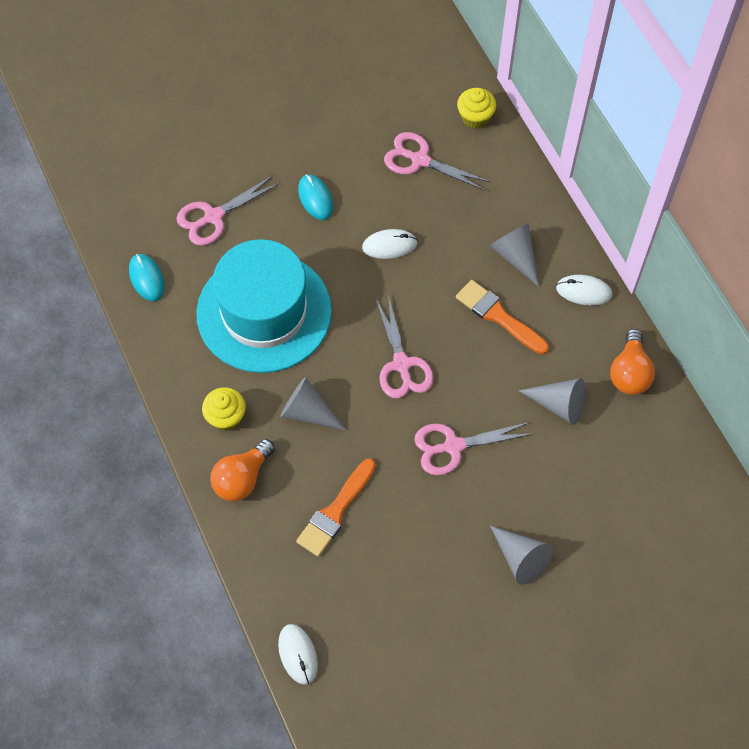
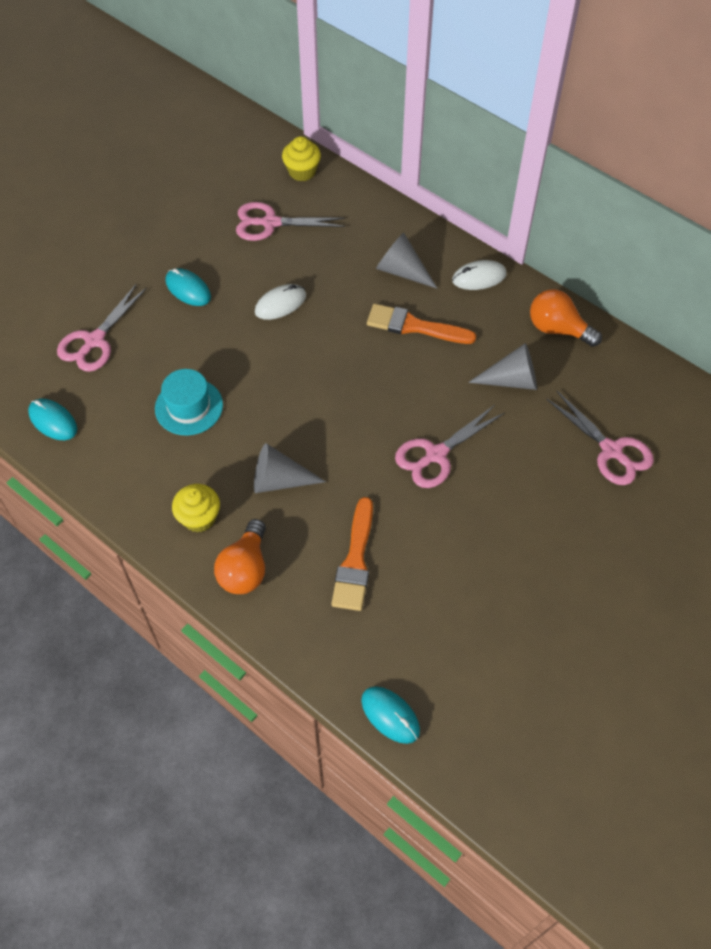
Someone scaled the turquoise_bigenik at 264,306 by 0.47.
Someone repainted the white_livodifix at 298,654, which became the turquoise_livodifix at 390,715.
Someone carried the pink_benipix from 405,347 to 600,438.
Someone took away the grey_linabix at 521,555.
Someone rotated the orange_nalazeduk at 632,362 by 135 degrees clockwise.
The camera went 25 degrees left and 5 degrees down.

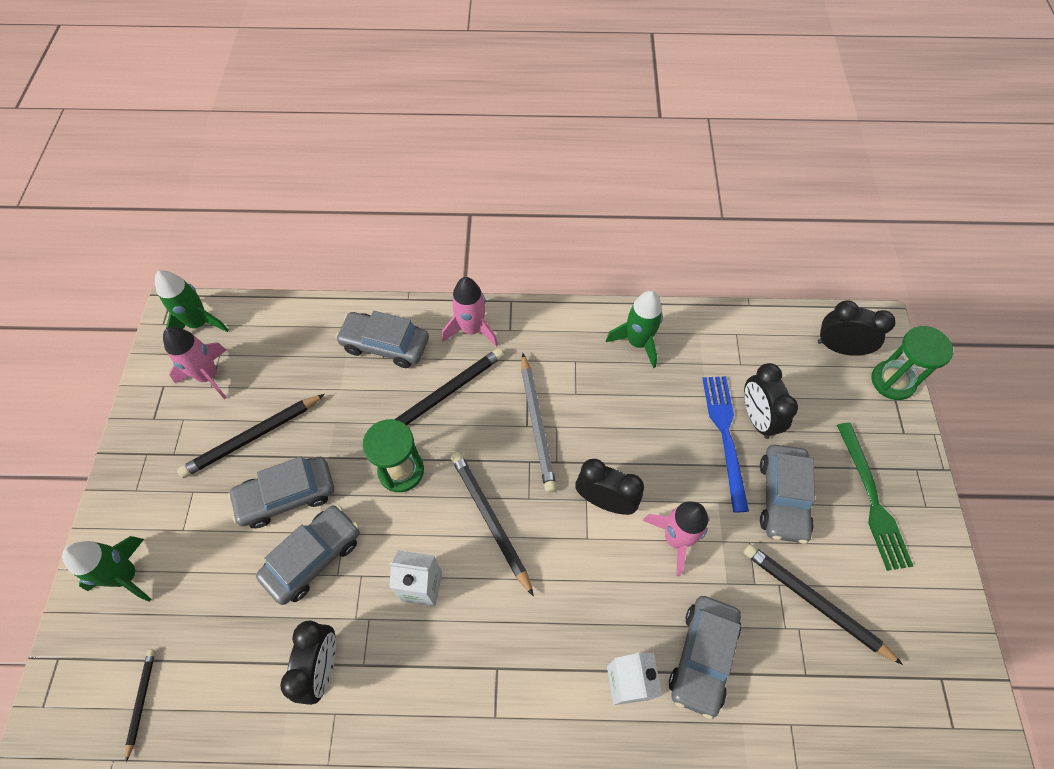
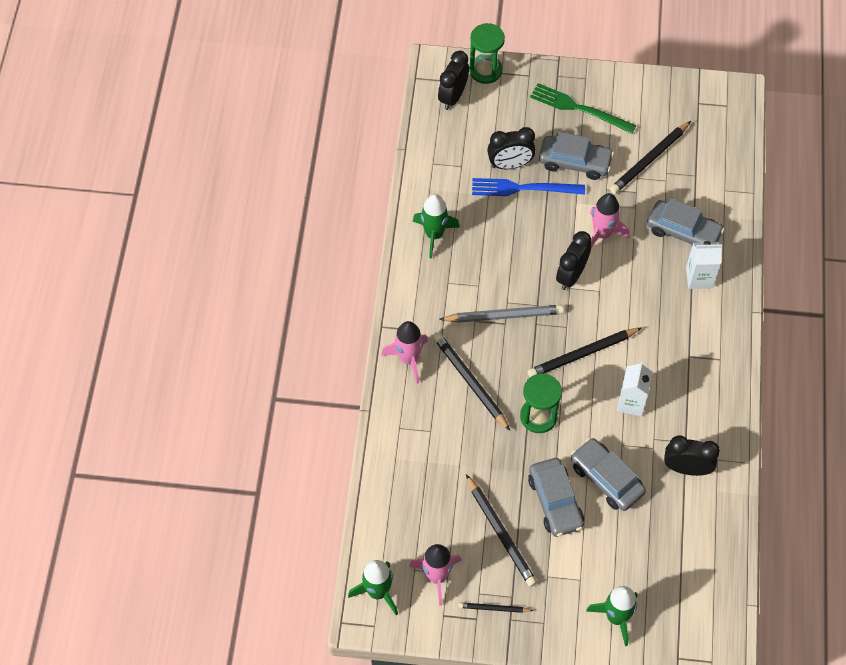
Someone carried the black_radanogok from 140,706 to 496,607.
Someone took away the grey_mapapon at 382,339.
Someone rotated the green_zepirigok at 875,497 by 150 degrees counterclockwise.
The camera went 85 degrees left and 0 degrees up.

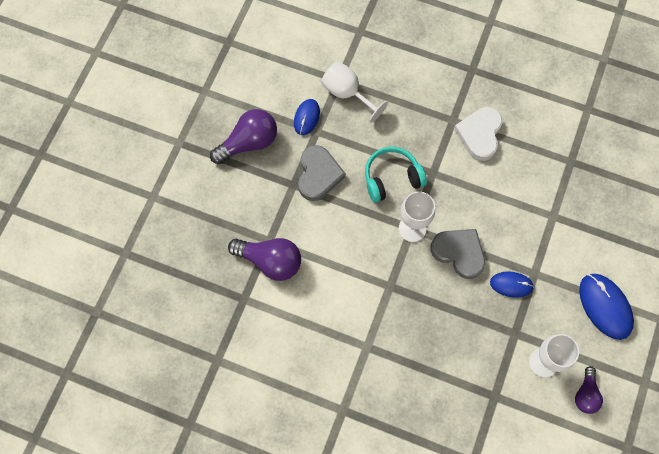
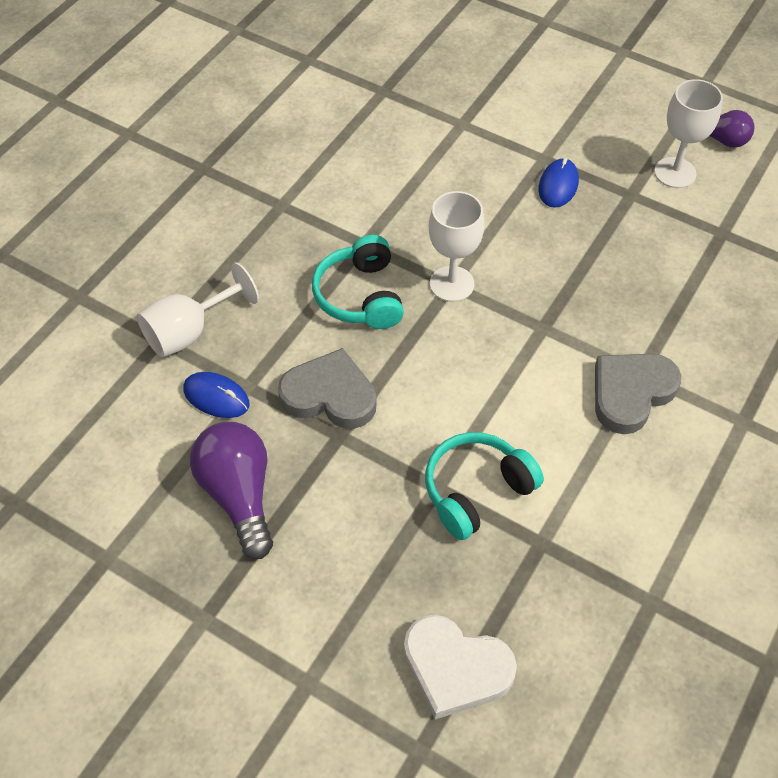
Someone swapped the purple_nalazeduk at 264,259 for the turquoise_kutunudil at 484,486.
Someone carried the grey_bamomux from 457,254 to 638,394.
Someone carried the white_bamomux from 478,134 to 460,667.
Someone took away the blue_livodifix at 606,307.
The camera went 80 degrees left and 15 degrees down.

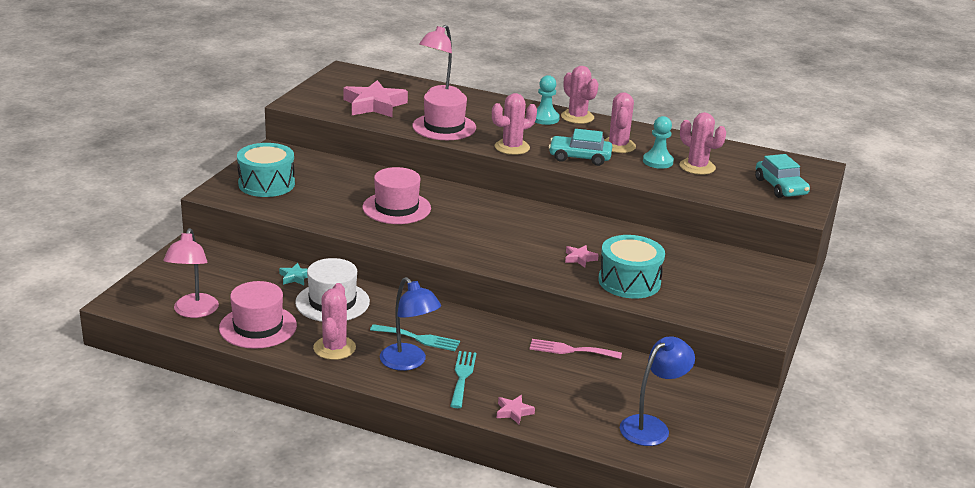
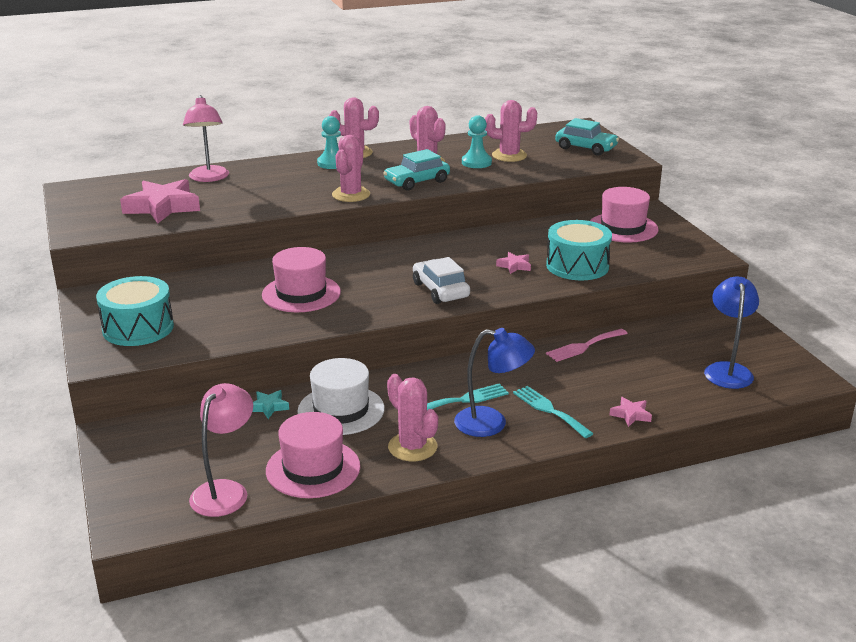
Someone rotated the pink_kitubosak at 191,273 by 120 degrees counterclockwise.
Someone carried the pink_bigenik from 444,114 to 624,215.
Someone put down the white_mapapon at 441,280.
The camera went 40 degrees left and 0 degrees up.

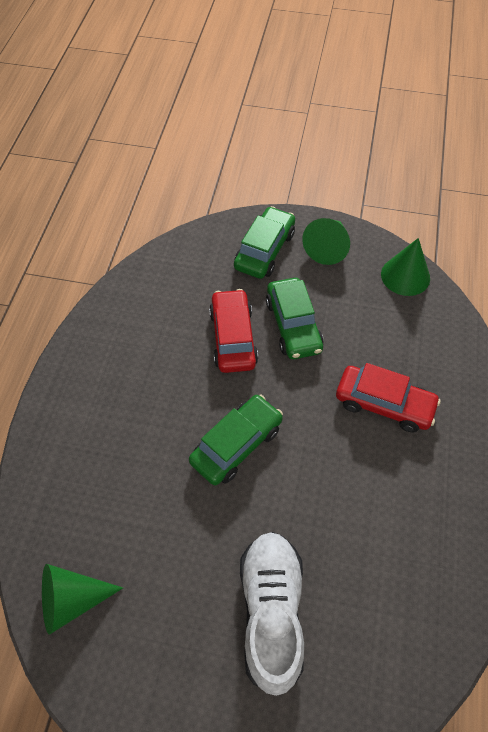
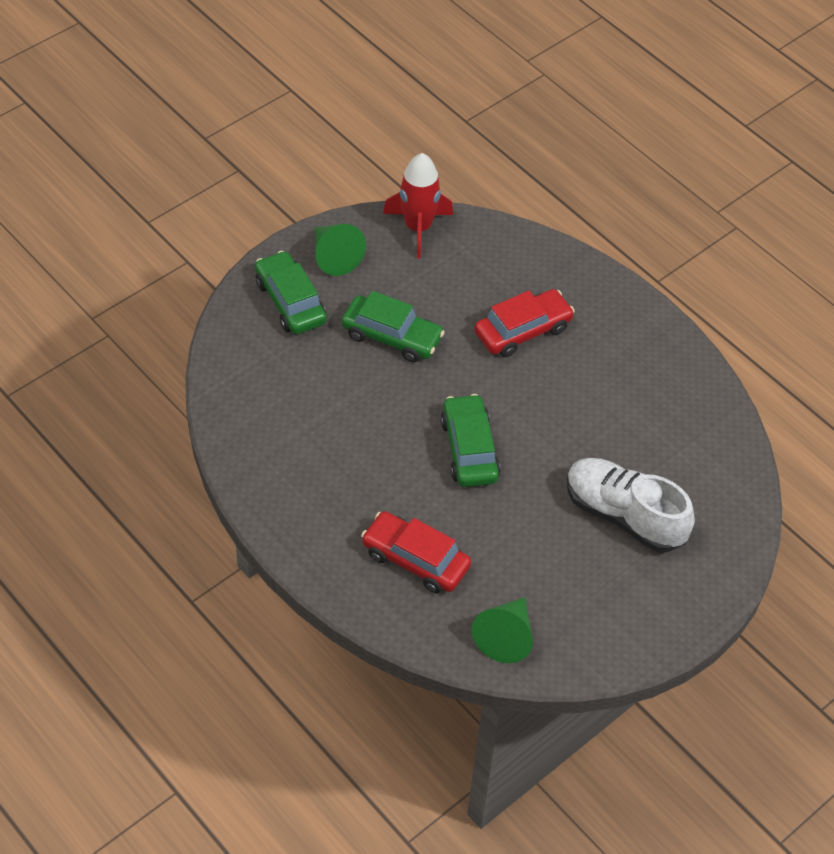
Someone carried the red_mapapon from 233,331 to 416,552.
Someone swapped the green_linabix at 405,267 for the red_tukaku at 418,205.
The camera went 55 degrees left and 5 degrees down.

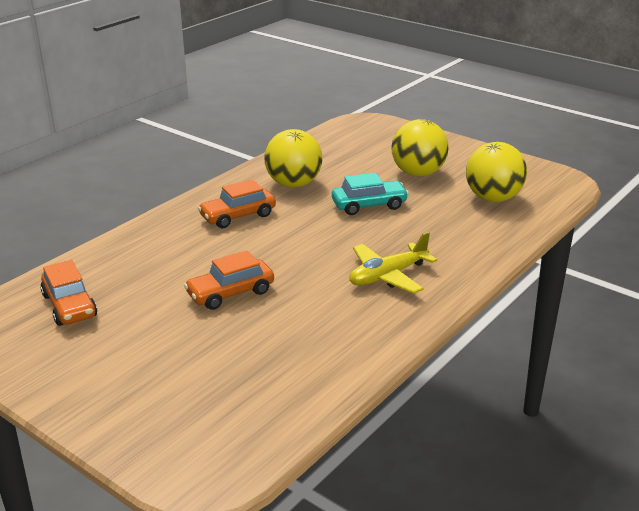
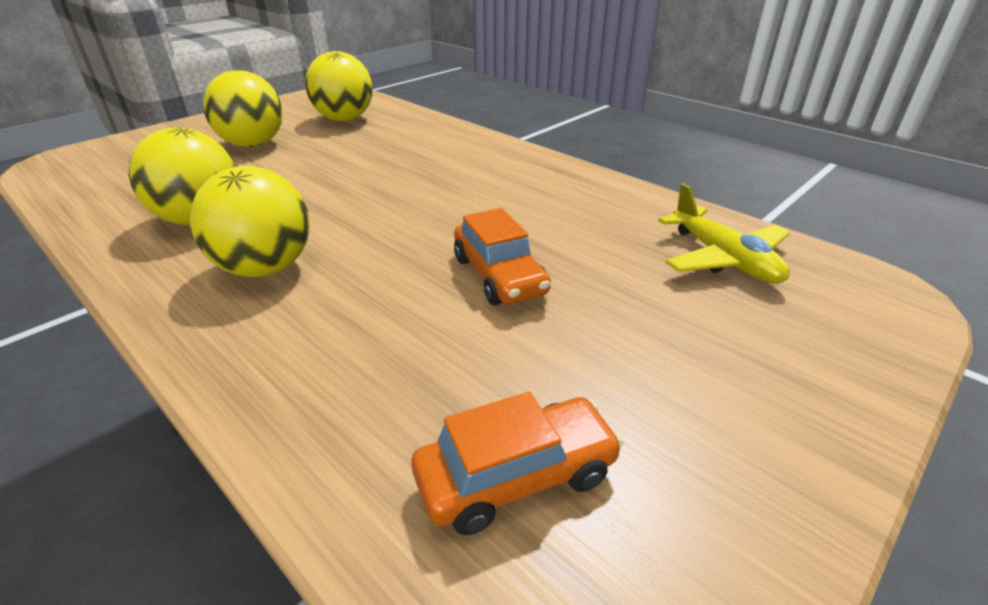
Someone swapped the orange_mapapon at 237,203 for the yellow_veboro at 250,221.
Someone took away the turquoise_mapapon at 370,194.
Someone carried the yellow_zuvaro from 393,263 to 724,233.
The camera went 85 degrees left and 5 degrees up.

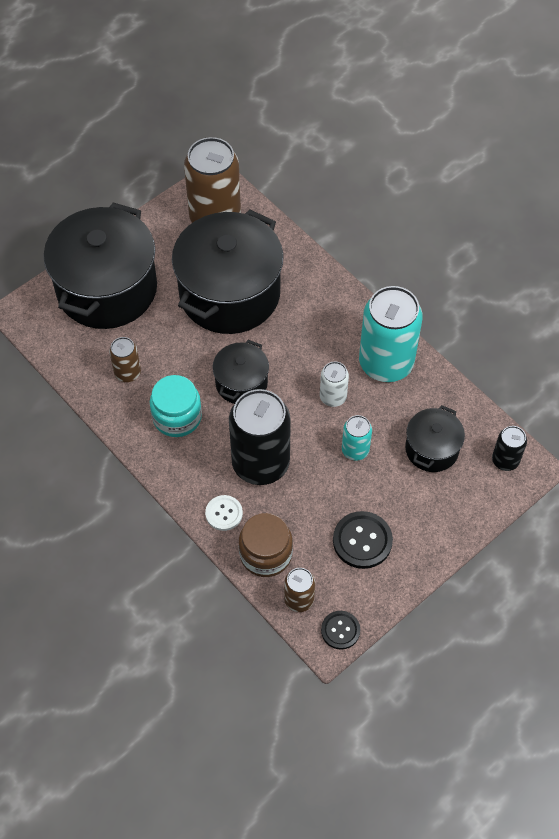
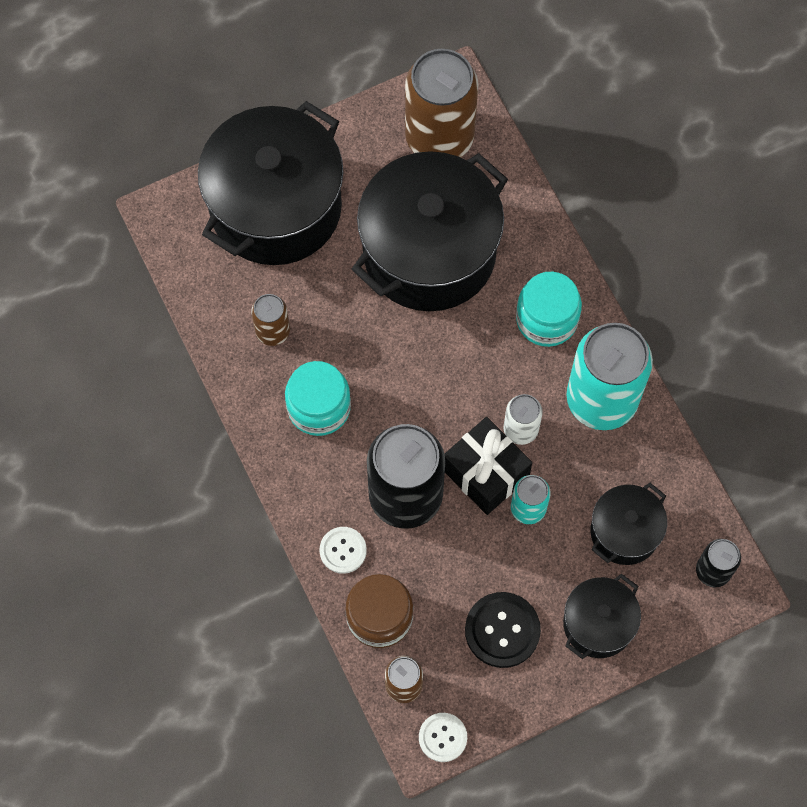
Someone carried the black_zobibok from 240,372 to 602,616.
Someone repainted the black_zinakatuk at 340,630, which became the white_zinakatuk at 443,737.
Someone put down the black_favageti at 488,466.
Someone put down the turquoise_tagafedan at 549,309.
The camera went 15 degrees right and 10 degrees up.

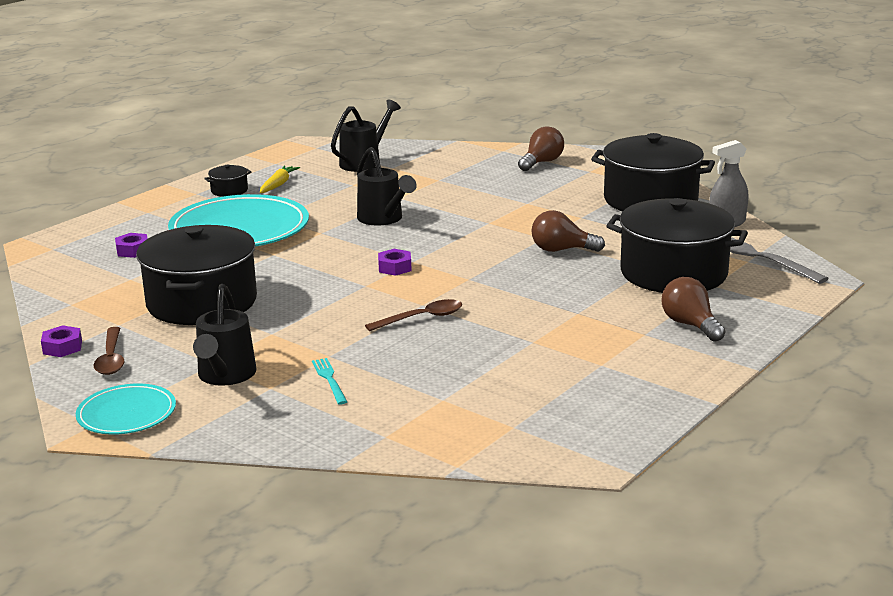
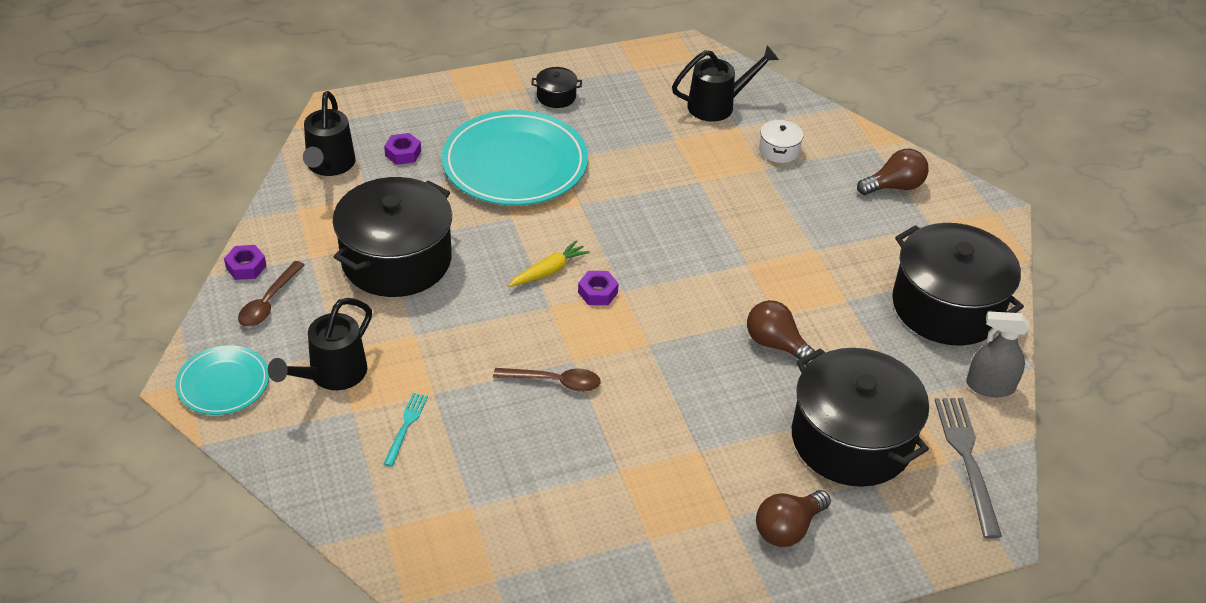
Someone carried the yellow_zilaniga from 280,179 to 549,263.
Someone carried the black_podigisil from 387,186 to 329,133.
Someone rotated the brown_nalazeduk at 693,309 by 135 degrees counterclockwise.
Someone put down the white_zobibok at 781,141.
The camera went 30 degrees right and 20 degrees up.

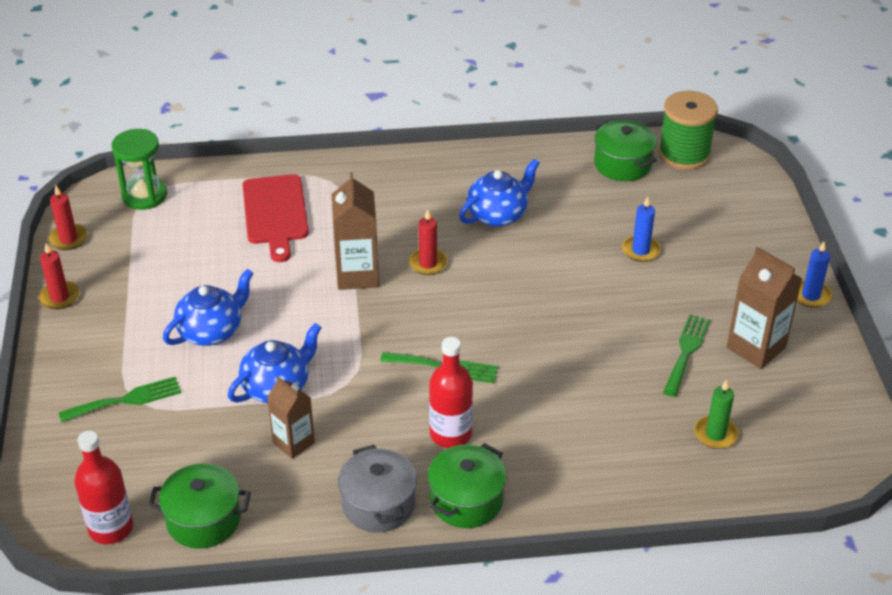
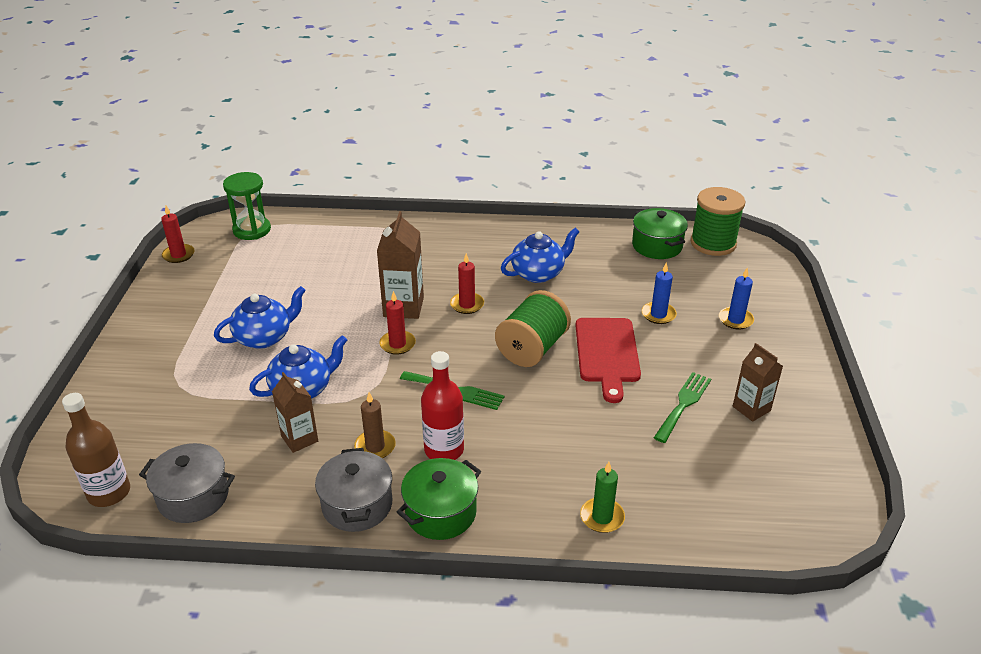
Someone carried the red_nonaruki from 59,276 to 397,323.
Someone took away the green_zepirigok at 120,399.
Someone repainted the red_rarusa at 103,487, which became the brown_rarusa at 96,450.
Someone repainted the green_zobibok at 199,506, which became the grey_zobibok at 187,483.
Someone carried the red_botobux from 275,218 to 608,360.
Someone carried the green_nonaruki from 716,414 to 602,497.
Someone scaled the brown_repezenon at 765,308 by 0.66.
Someone carried the blue_nonaruki from 814,275 to 736,299.
Someone put down the brown_nonaruki at 375,425.
Someone put down the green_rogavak at 533,328.
The camera went 10 degrees right and 5 degrees down.

